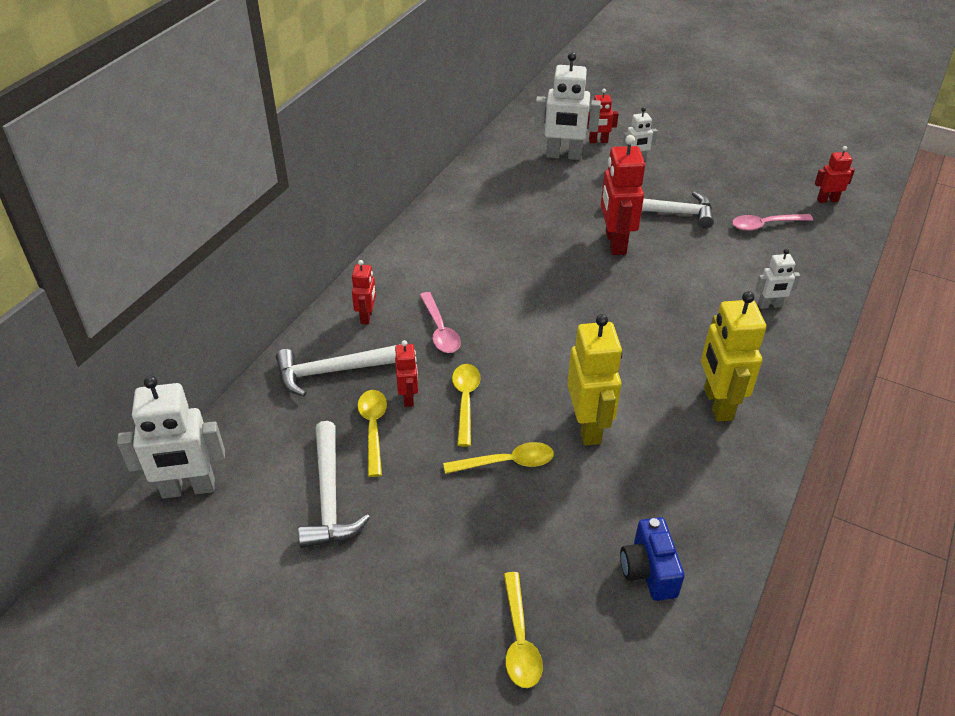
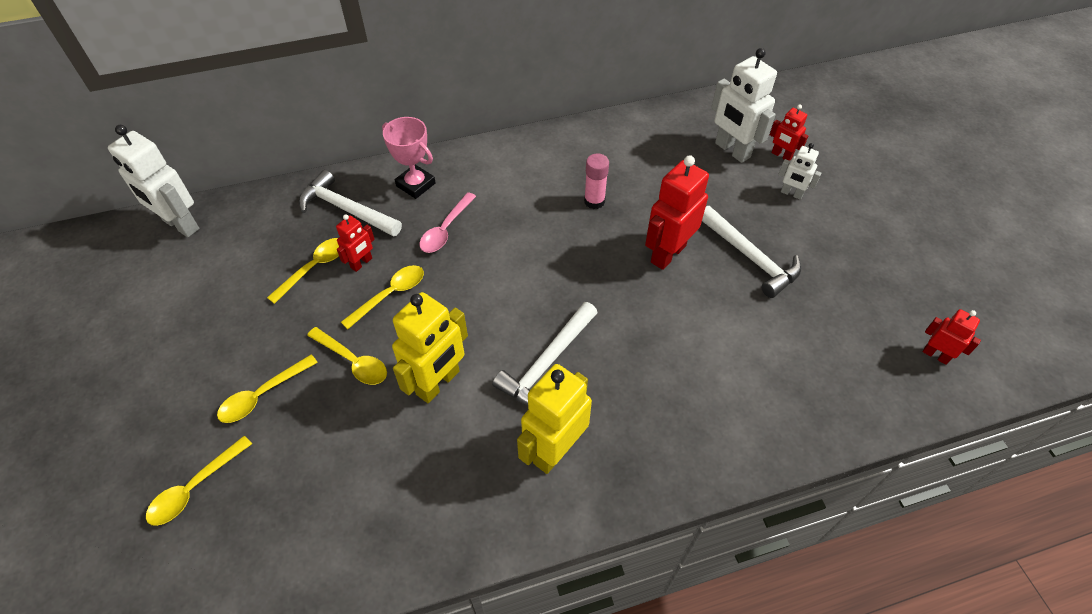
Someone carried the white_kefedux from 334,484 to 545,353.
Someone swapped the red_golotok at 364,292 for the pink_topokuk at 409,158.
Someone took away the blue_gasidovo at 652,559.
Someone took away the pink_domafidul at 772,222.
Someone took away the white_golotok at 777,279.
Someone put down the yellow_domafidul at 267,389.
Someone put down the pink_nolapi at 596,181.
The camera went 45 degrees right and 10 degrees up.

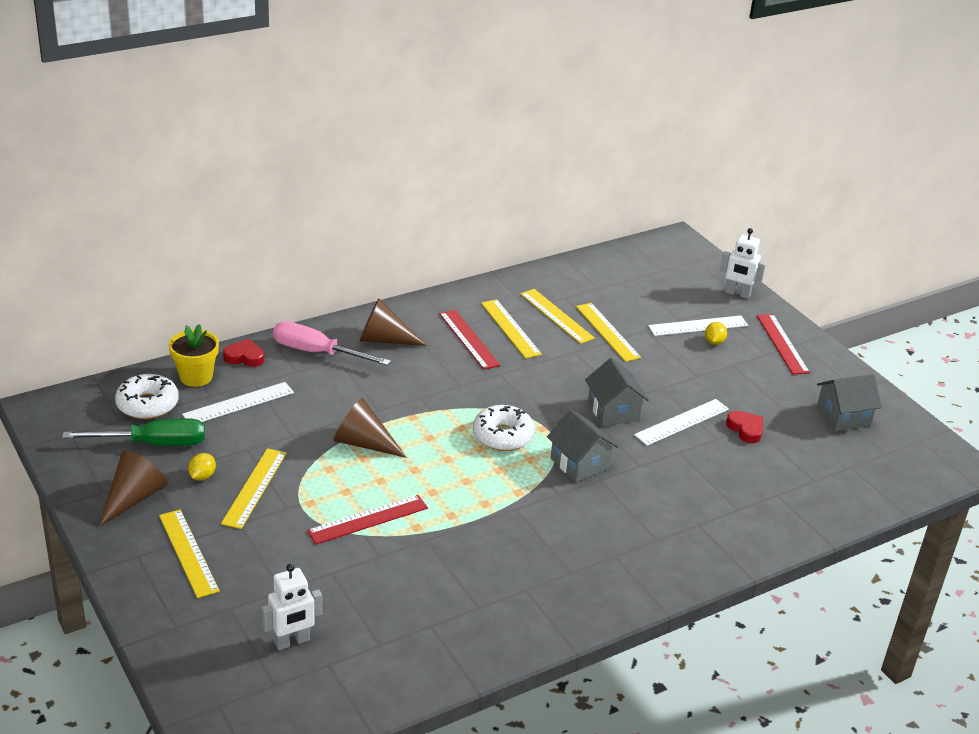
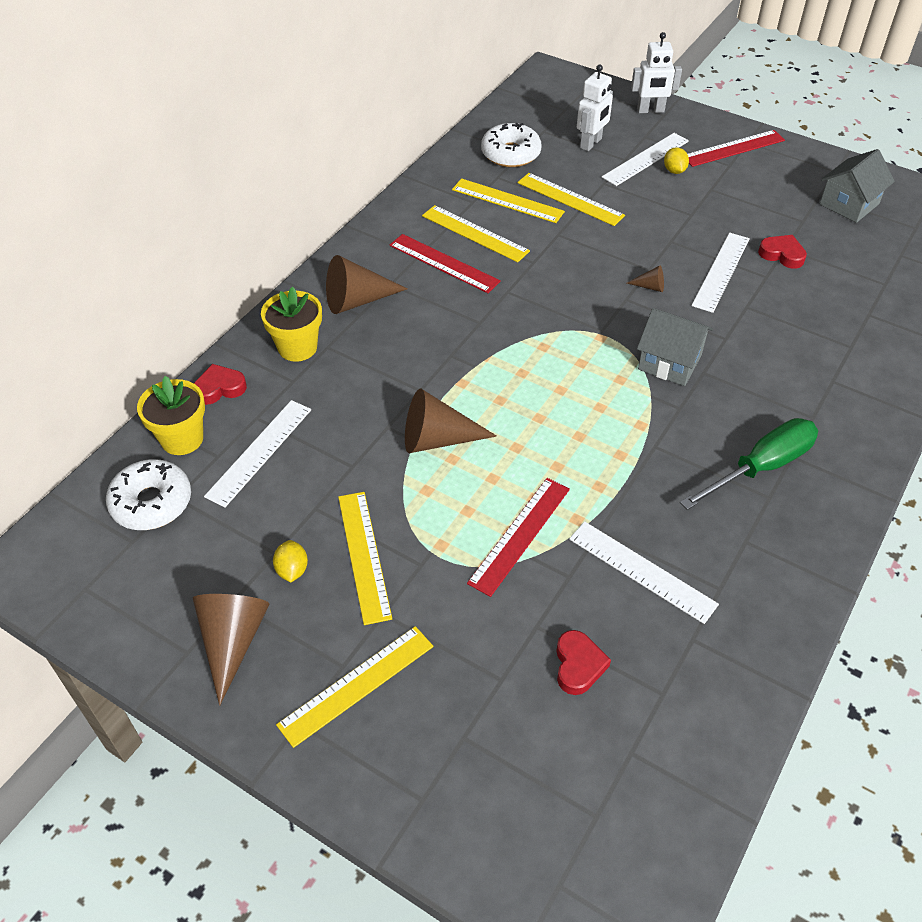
Someone carried the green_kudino from 133,432 to 749,464.
Someone rotated the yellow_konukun at 189,554 by 75 degrees counterclockwise.
Someone carried the white_golotok from 292,607 to 595,108.
Someone swapped the pink_kudino at 332,343 for the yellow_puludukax at 291,324.
Someone carried the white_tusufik from 504,428 to 511,145.
Someone swapped the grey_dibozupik at 617,392 for the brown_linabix at 645,278.
Someone rotated the red_konukun at 783,344 by 75 degrees counterclockwise.
Someone put down the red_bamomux at 583,662.
Someone put down the white_konukun at 644,572.
The camera went 25 degrees left and 15 degrees up.

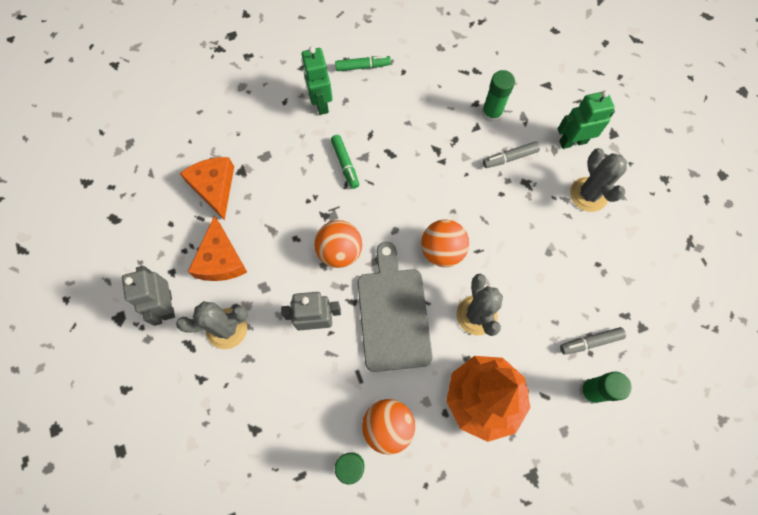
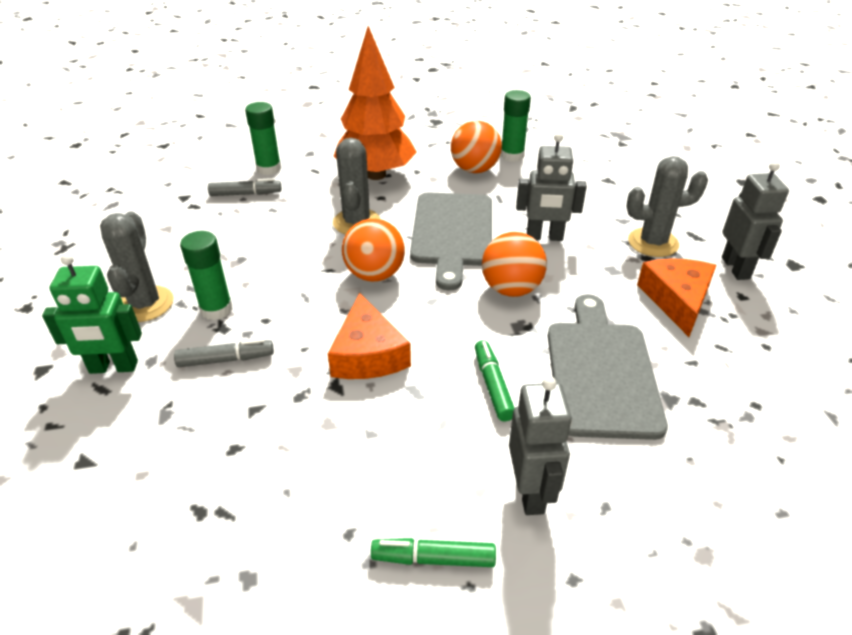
Someone carried the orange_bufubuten from 206,188 to 369,336.
Someone repainted the green_golotok at 317,80, which became the grey_golotok at 540,445.
Someone carried the green_nolapi from 498,96 to 206,275.
Someone put down the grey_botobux at 608,367.
The camera went 170 degrees left and 30 degrees down.

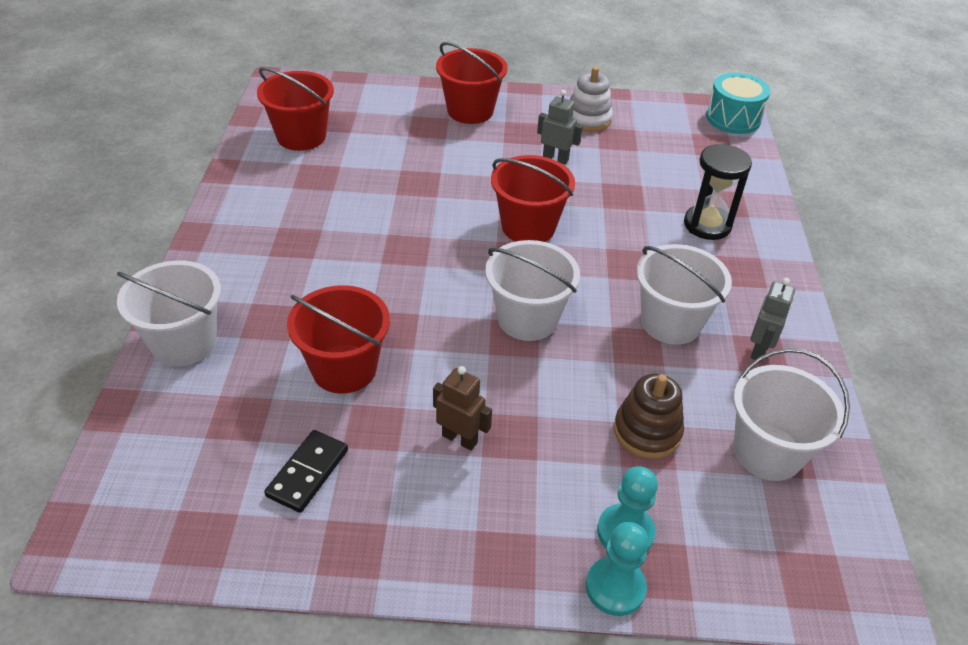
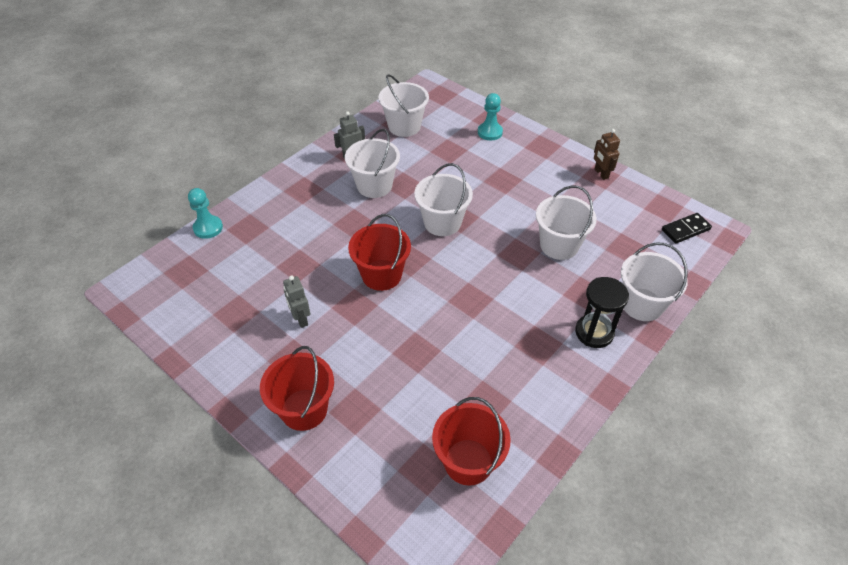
Someone carried the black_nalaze from 306,471 to 687,228.
Someone repainted the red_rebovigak at 338,339, which became the white_rebovigak at 566,222.
Someone carried the brown_golotok from 462,408 to 607,154.
Someone took away the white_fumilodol at 591,99.
Someone carried the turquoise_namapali from 617,569 to 205,213.
Someone took away the brown_fumilodol at 649,416.
Someone carried the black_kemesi from 718,191 to 602,312.
Someone took away the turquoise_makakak at 738,103.
The camera went 140 degrees left and 5 degrees up.

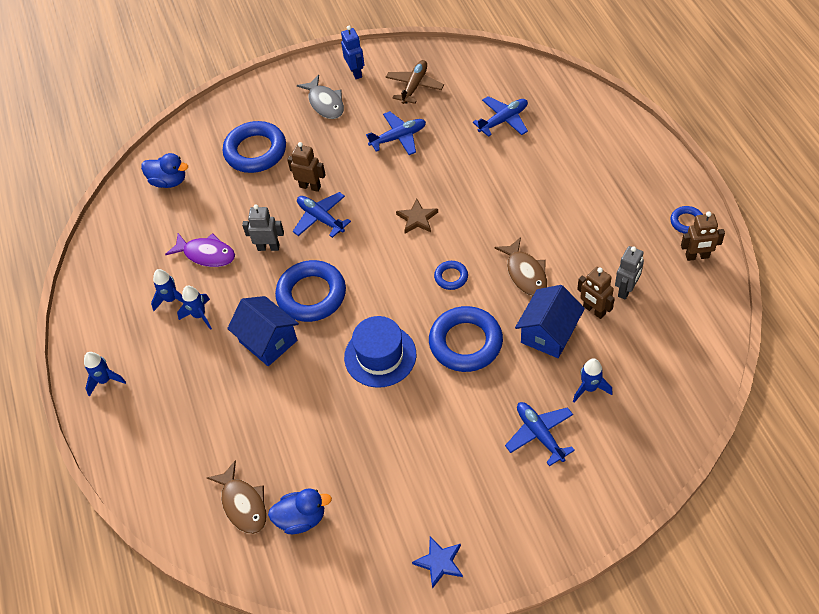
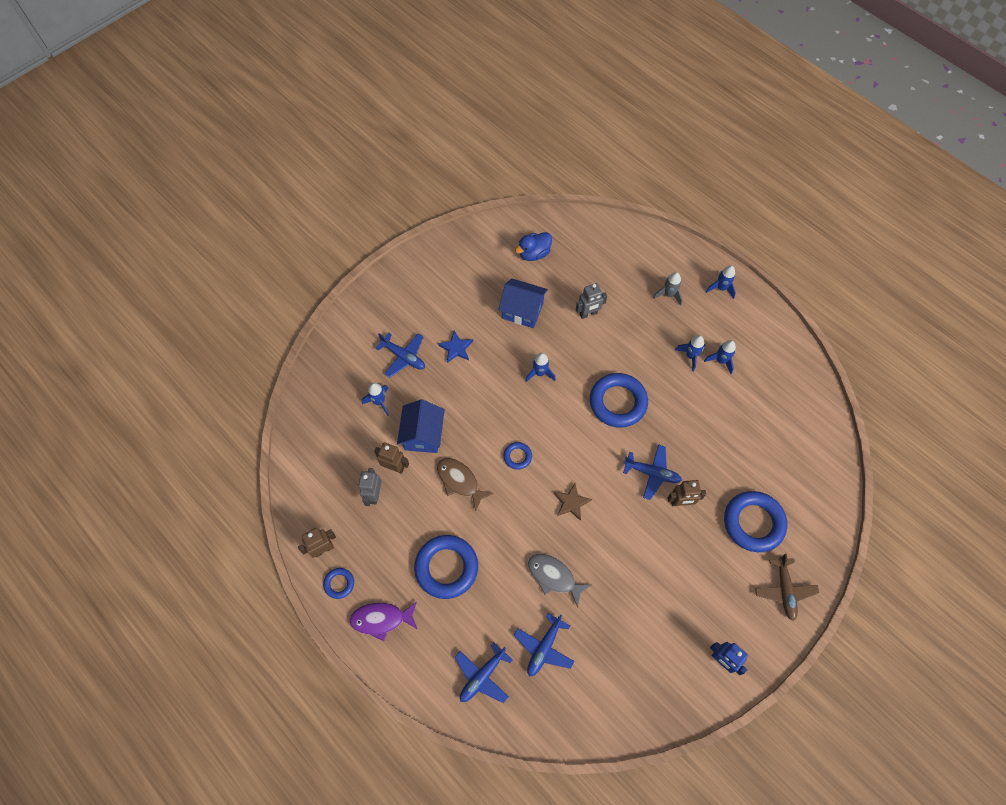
Someone took away the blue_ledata at 164,170.
Someone carried the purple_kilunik from 200,250 to 383,621.
Someone took away the brown_kilunik at 236,497.
Someone carried the blue_dibozupik from 263,331 to 523,303.
Someone carried the grey_golotok from 263,227 to 591,301.
Someone carried the grey_kilunik from 320,97 to 559,581.
Someone swapped the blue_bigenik at 380,352 for the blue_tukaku at 540,367.
Someone carried the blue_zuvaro from 396,133 to 484,672.
Someone carried the brown_zuvaro from 415,82 to 787,587.
Someone carried the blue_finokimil from 437,562 to 455,347.
Someone carried the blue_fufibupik from 466,339 to 446,567.
Someone put down the grey_tukaku at 668,289.
The camera went 150 degrees right and 10 degrees up.

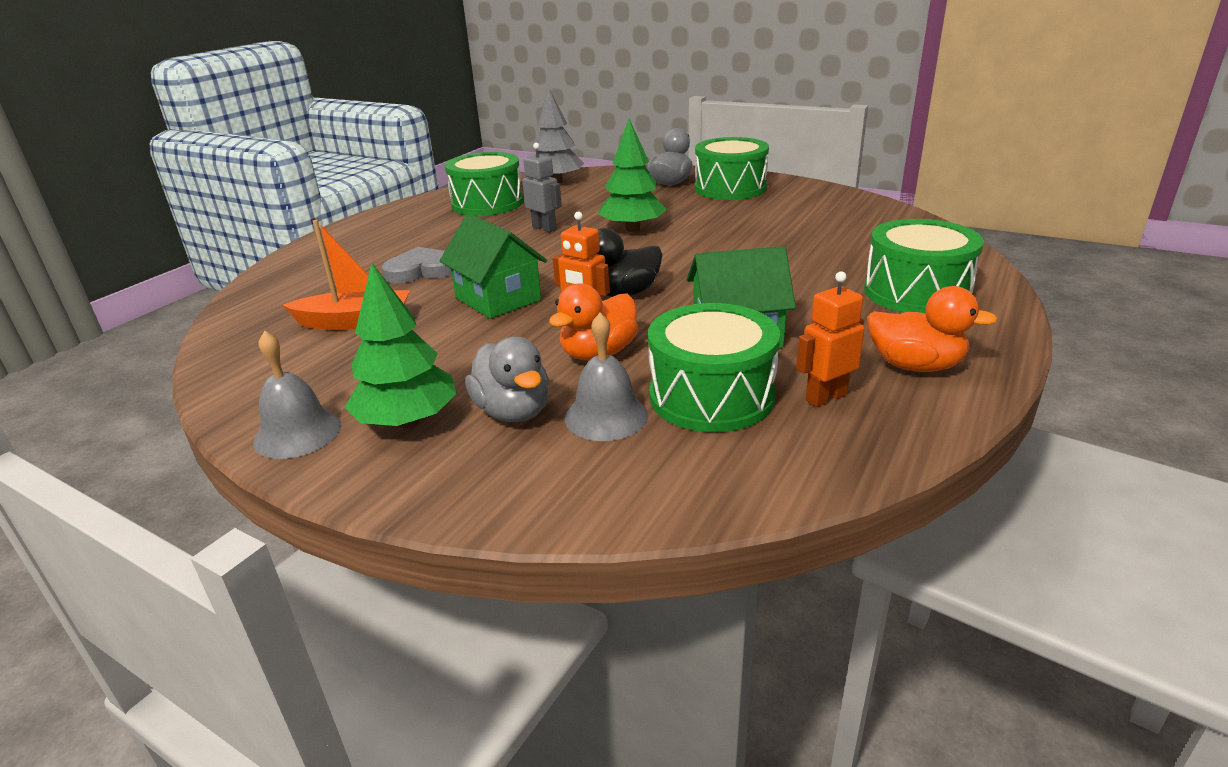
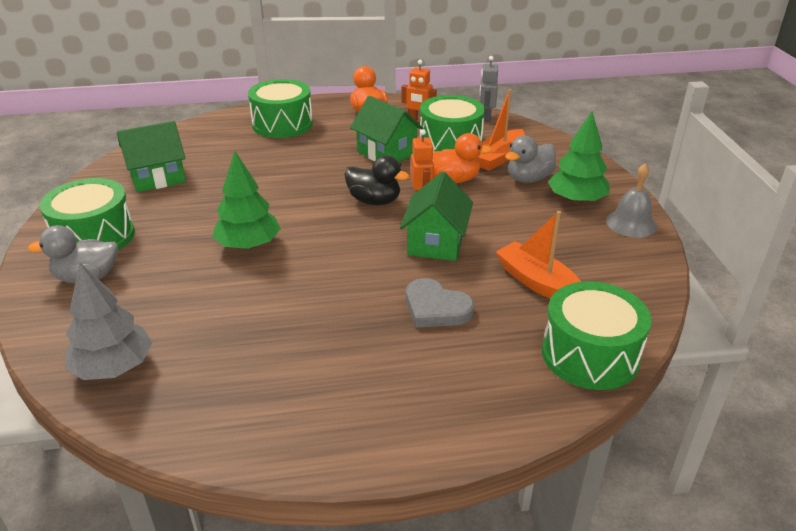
Someone carried the green_makakak from 484,184 to 597,335.
Someone rotated the grey_ledata at 507,379 by 150 degrees counterclockwise.
Someone carried the grey_golotok from 542,187 to 489,89.
Someone swapped the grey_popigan at 606,377 for the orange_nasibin at 500,130.
Someone put down the green_dibozupik at 151,157.
The camera went 130 degrees left and 5 degrees up.

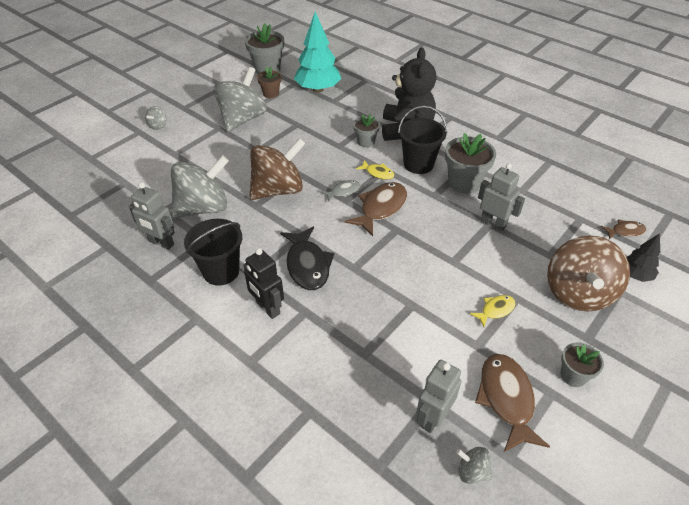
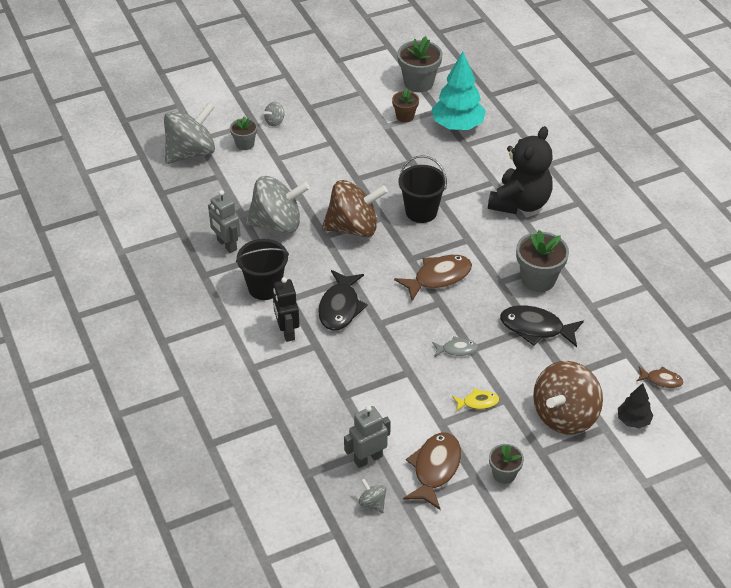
Someone carried the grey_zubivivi from 240,99 to 189,133.
Someone carried the grey_kilunik from 340,191 to 455,346.
Someone carried the grey_puludukax from 366,130 to 243,133.
Someone took away the yellow_kilunik at 375,170.
Someone carried the black_rebovigak from 422,140 to 422,189.
Someone swapped the grey_golotok at 501,197 for the black_kilunik at 542,326.
The camera went 25 degrees right and 0 degrees up.

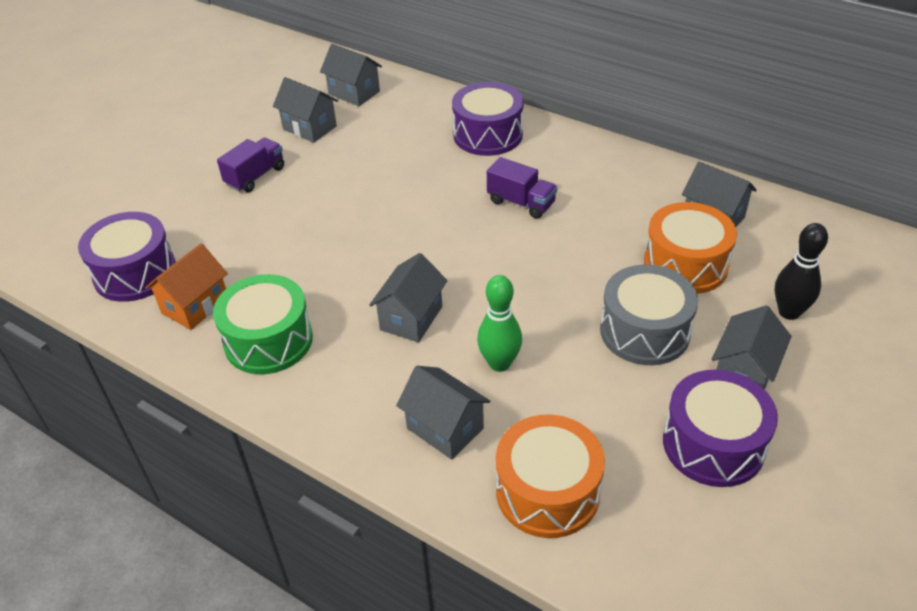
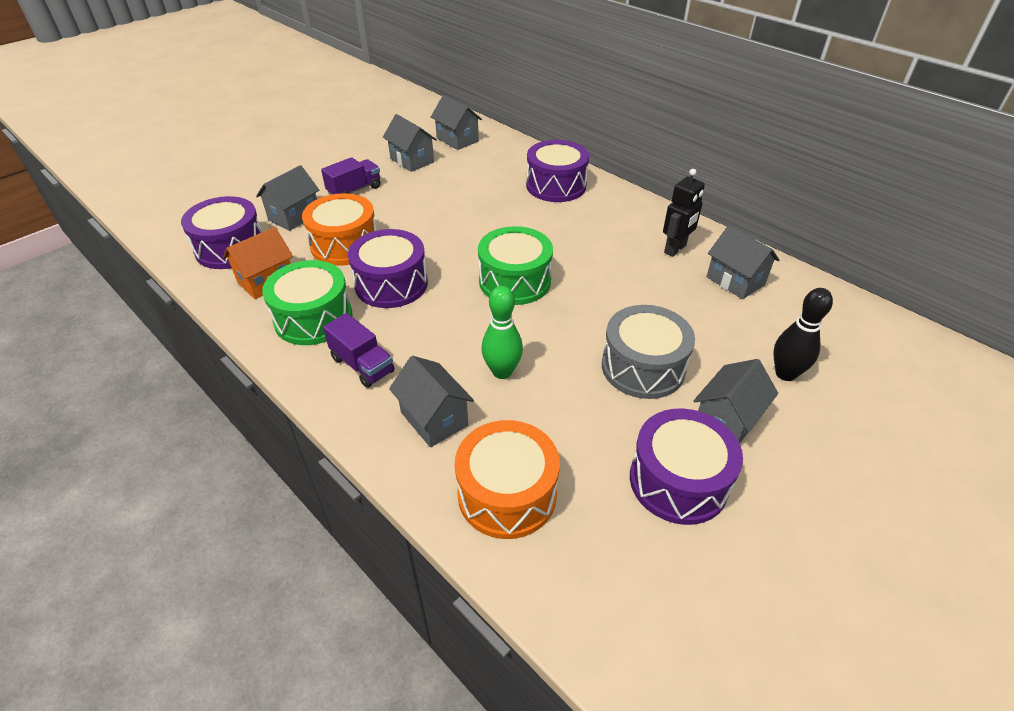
Someone carried the grey_dibozupik from 408,297 to 287,198.
Someone carried the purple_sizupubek from 522,188 to 359,350.
Someone carried the orange_makakak from 690,248 to 339,229.
Someone put down the purple_makakak at 388,268.
Someone put down the green_makakak at 515,265.
Someone put down the black_golotok at 684,213.
The camera went 10 degrees right and 0 degrees up.

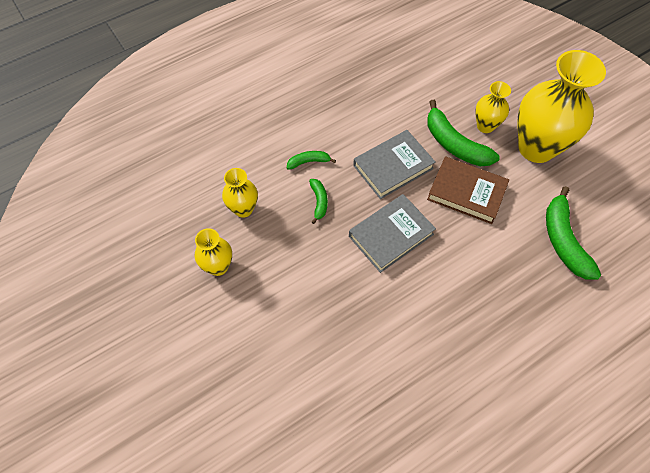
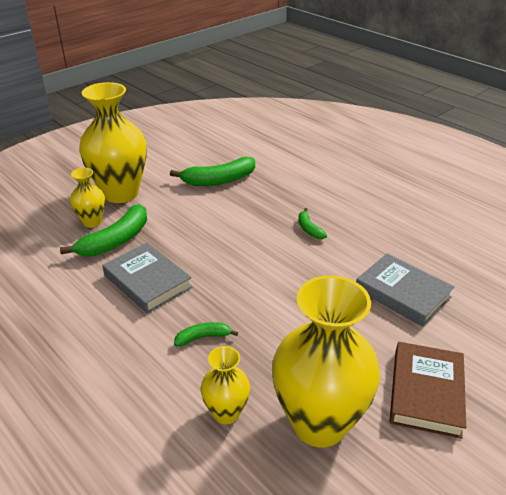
Someone scaled the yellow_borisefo at 213,252 by 2.03.
Someone carried the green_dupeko from 311,160 to 312,223.
Someone carried the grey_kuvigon from 392,233 to 405,290.
Someone carried the brown_kuvigon from 468,190 to 428,390.
The camera went 100 degrees left and 25 degrees down.

